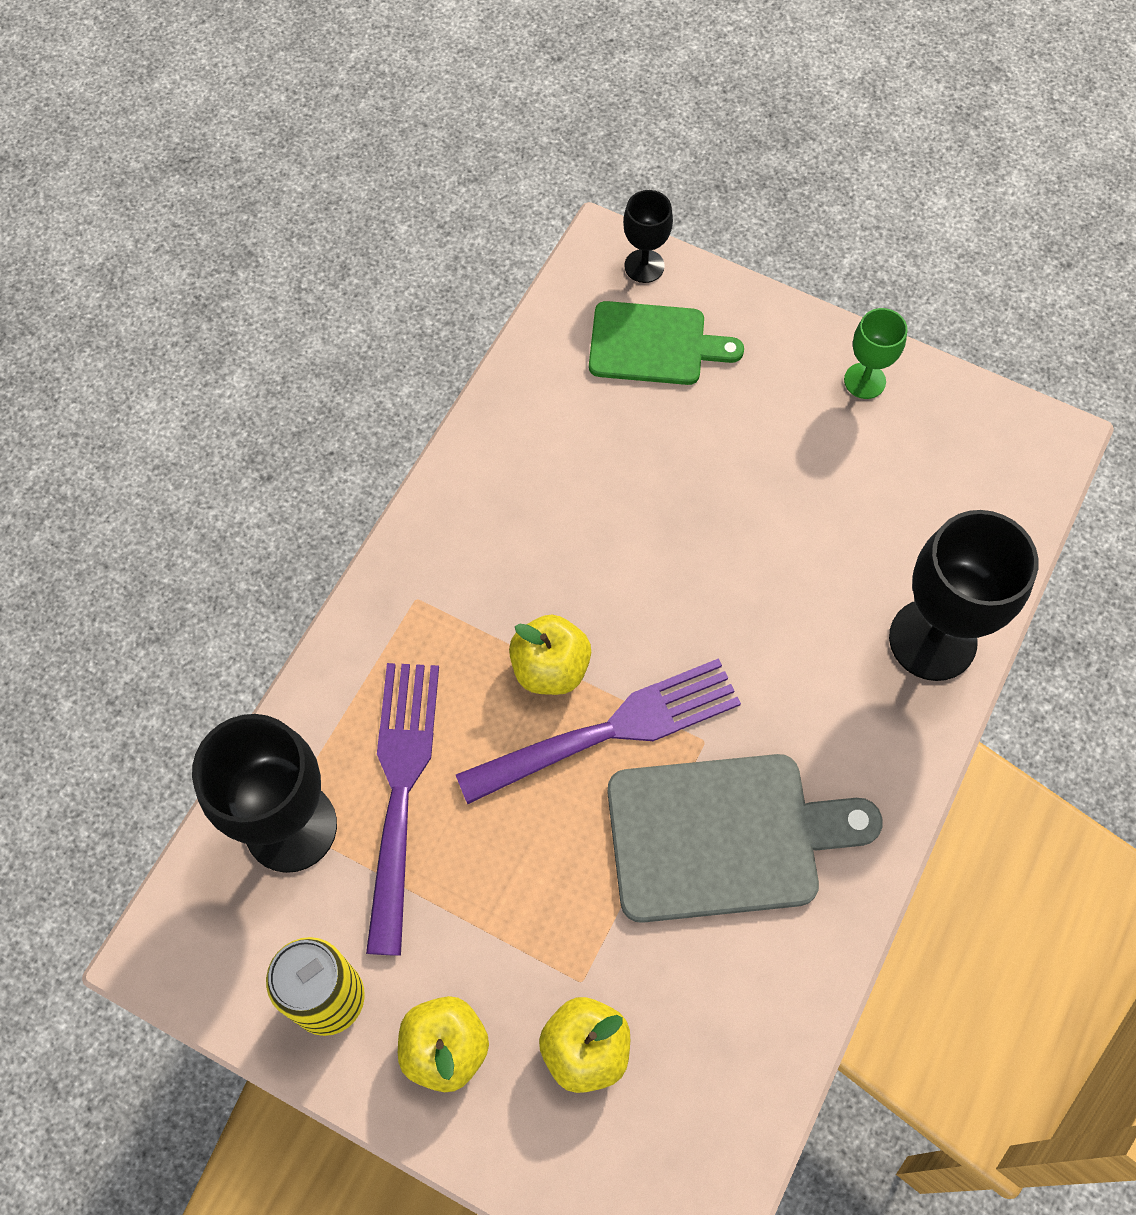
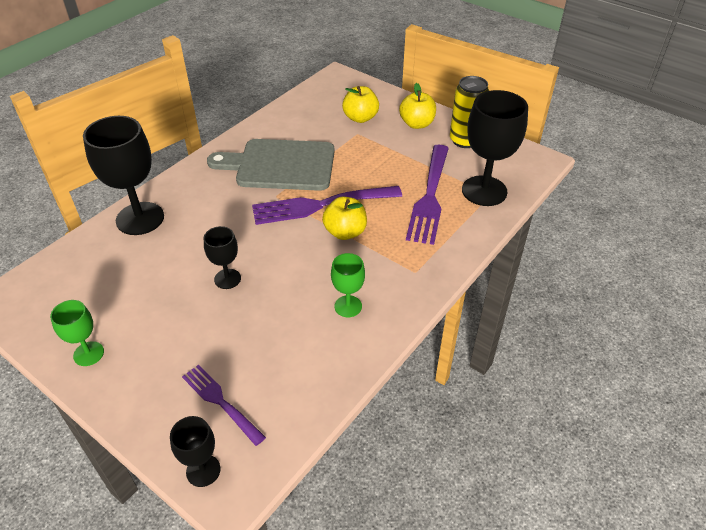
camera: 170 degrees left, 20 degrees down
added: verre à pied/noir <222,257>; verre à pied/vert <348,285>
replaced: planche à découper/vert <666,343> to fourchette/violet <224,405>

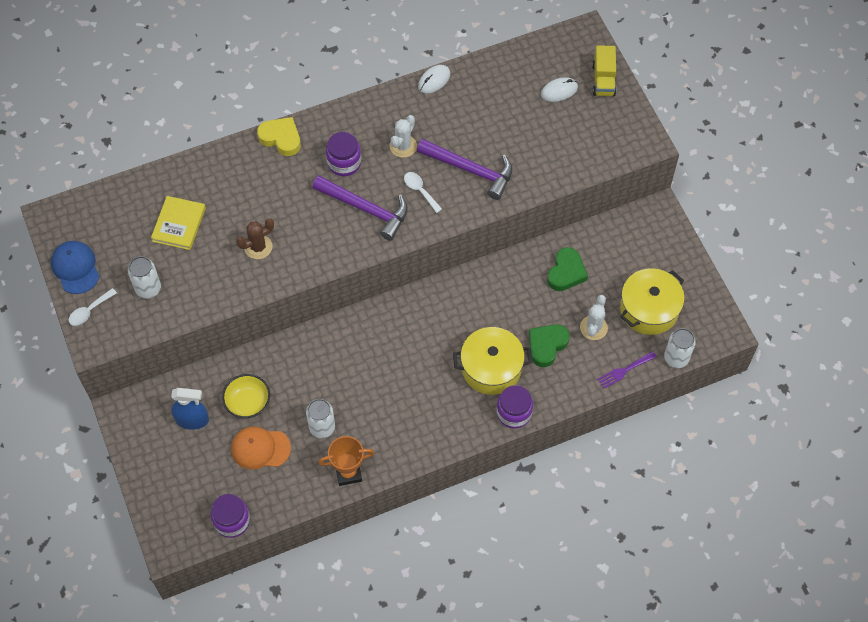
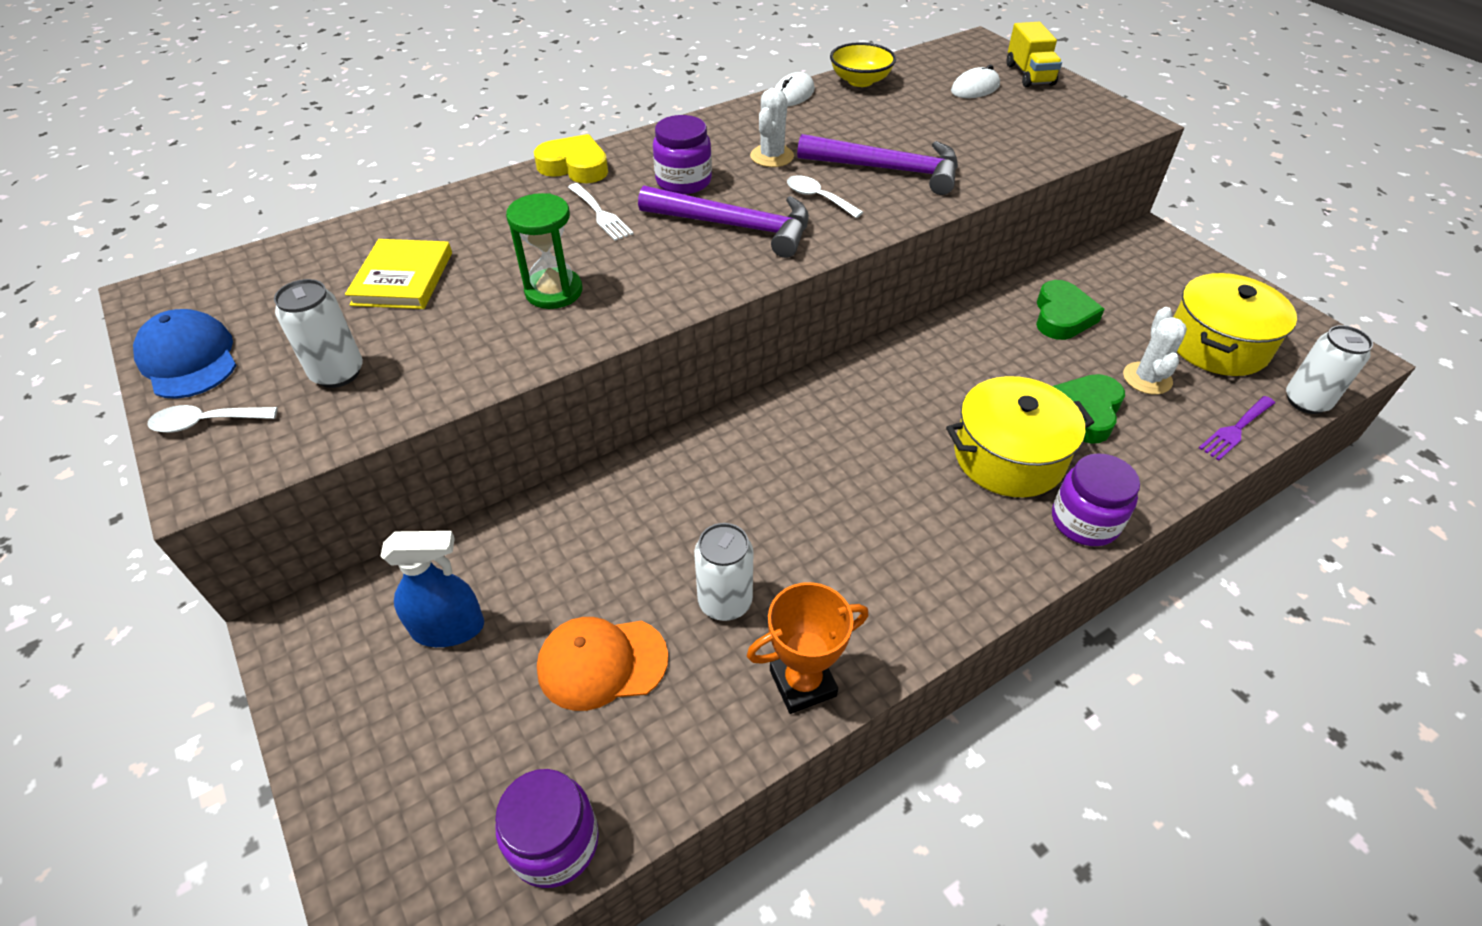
camera: 10 degrees left, 15 degrees down
added: fourchette/blanc <600,212>
moved: bol/jaune <246,396> to <863,64>
replaced: cactus/marron <255,238> to sablier/vert <544,251>
turned: cuillère/blanc <93,307> = <213,419> 45 degrees clockwise

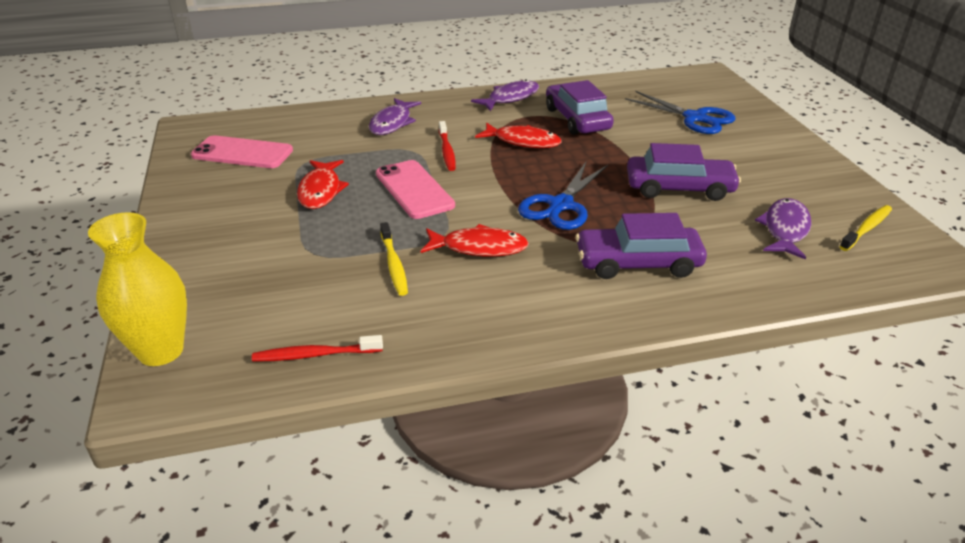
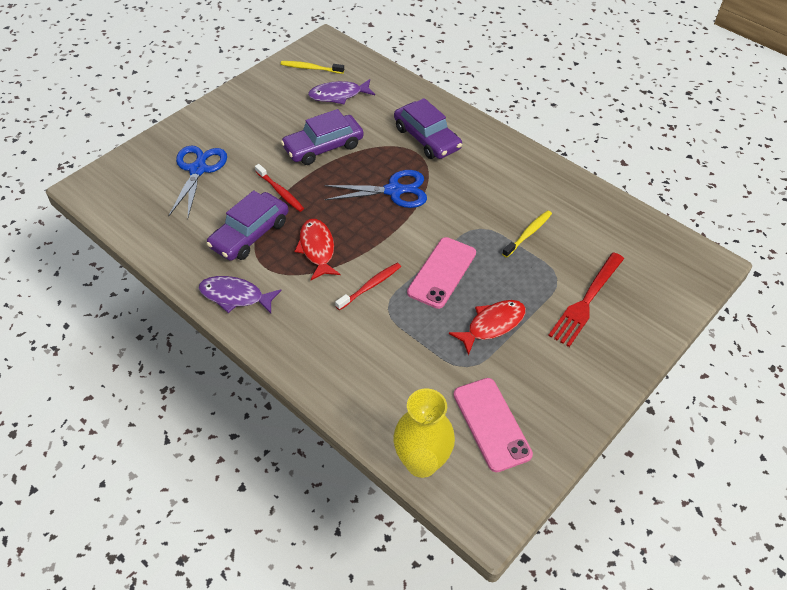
camera: 125 degrees left, 15 degrees up
removed: poisson/violet <395,116>; poisson/rouge <475,240>
added: fourchette/rouge <586,299>
moved: vase/jaune <137,289> to <424,433>; brosse à dents/rouge <317,348> to <279,188>
turned: voiture/violet <684,172> = <322,137> 90 degrees counterclockwise

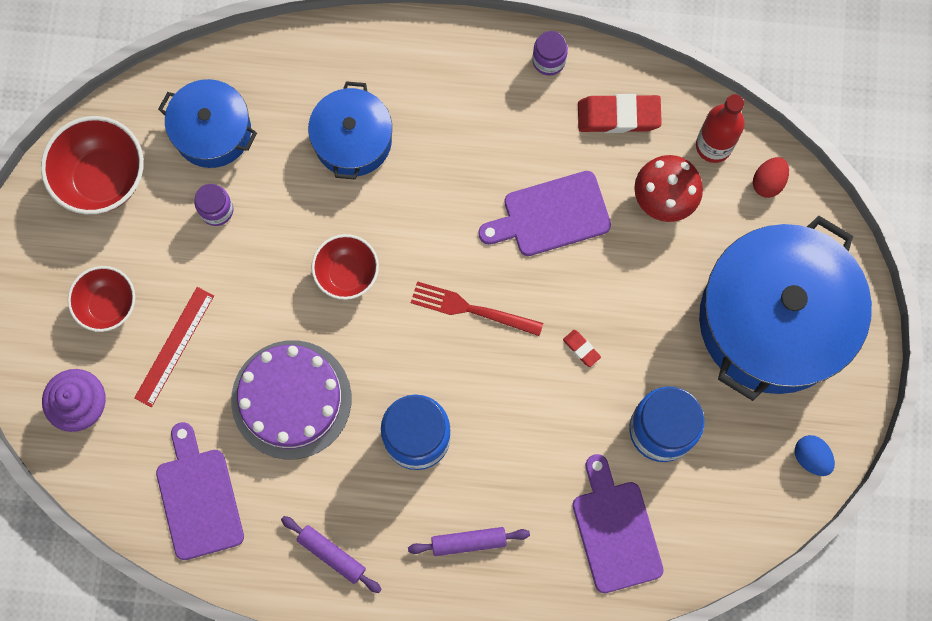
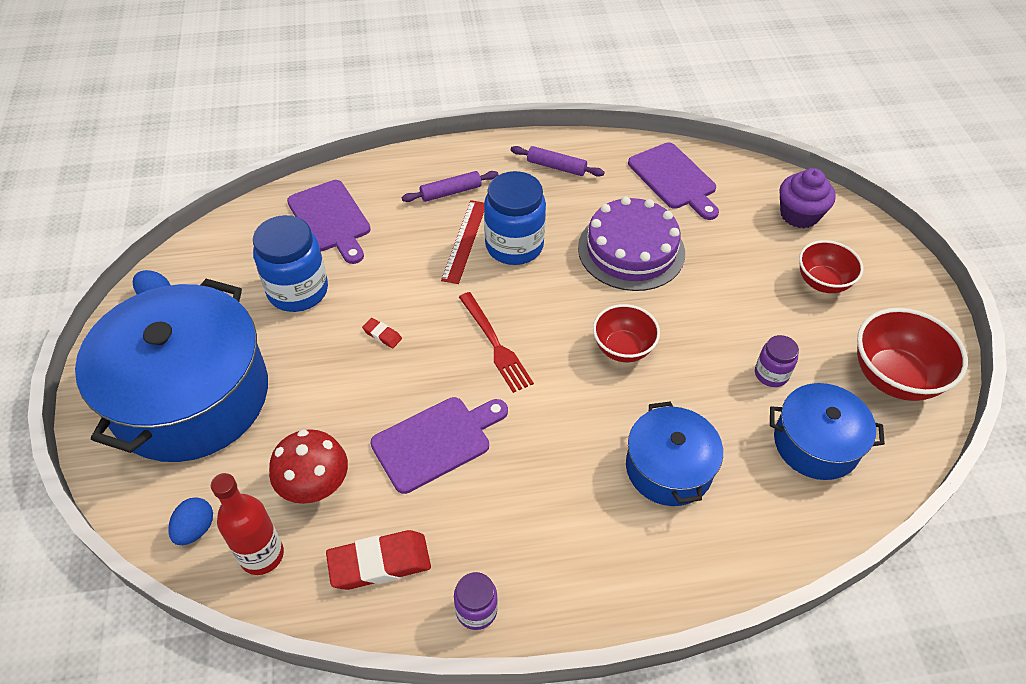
camera: 165 degrees right, 25 degrees down
moved: règle/rouge <174,347> to <462,242>
recoloured: œuf/rouge <771,177> to œuf/bleu <190,521>
turned: fourchette/rouge <477,308> = <496,342> 60 degrees clockwise

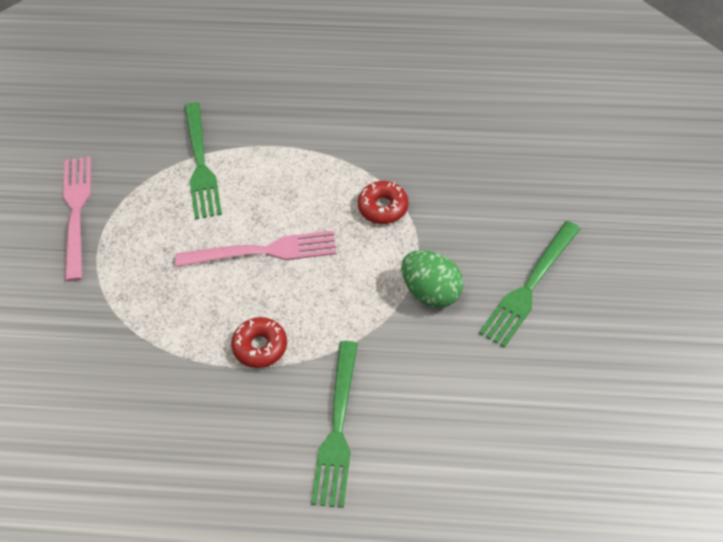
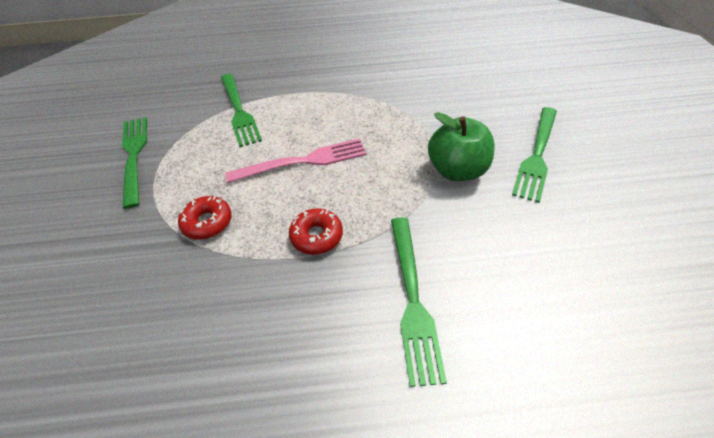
camera: 10 degrees left, 5 degrees down
moved: beignet/rouge <383,202> to <204,217>
replaced: œuf/vert <432,279> to pomme/vert <461,146>
recoloured: fourchette/rose <77,219> to fourchette/vert <134,163>

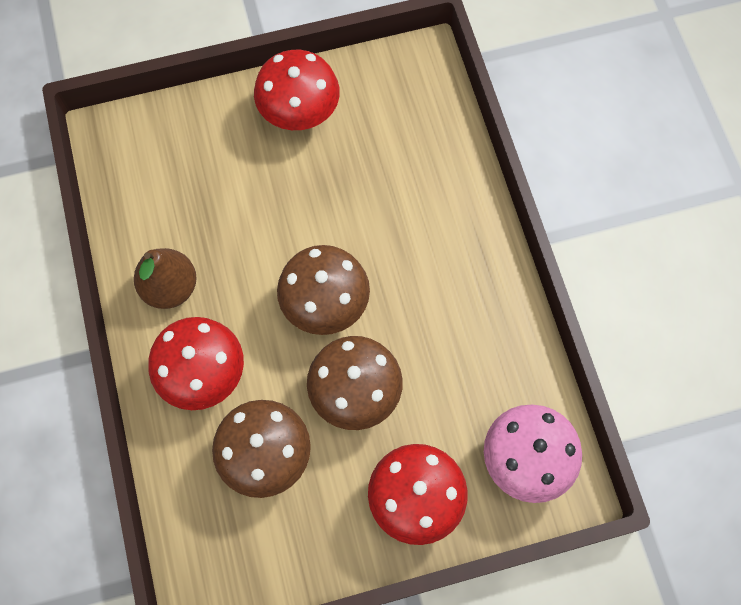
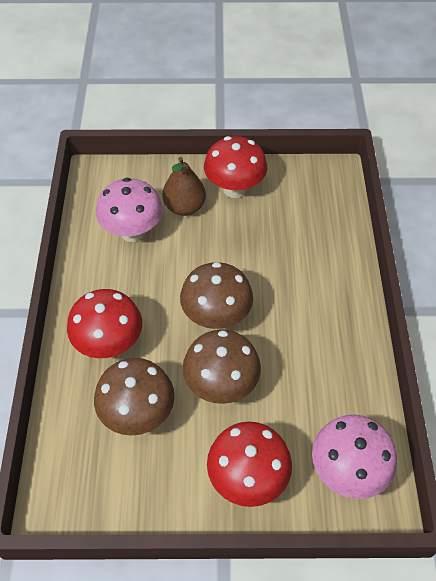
camera: 15 degrees right, 15 degrees down
added: champignon/rose <129,210>
moved: poire/marron <165,278> to <184,186>

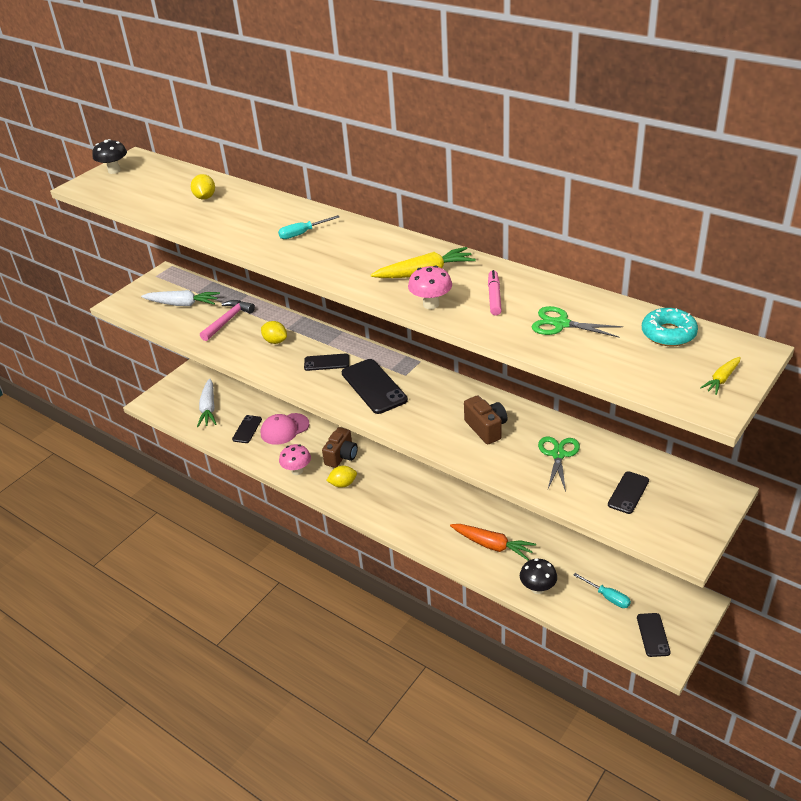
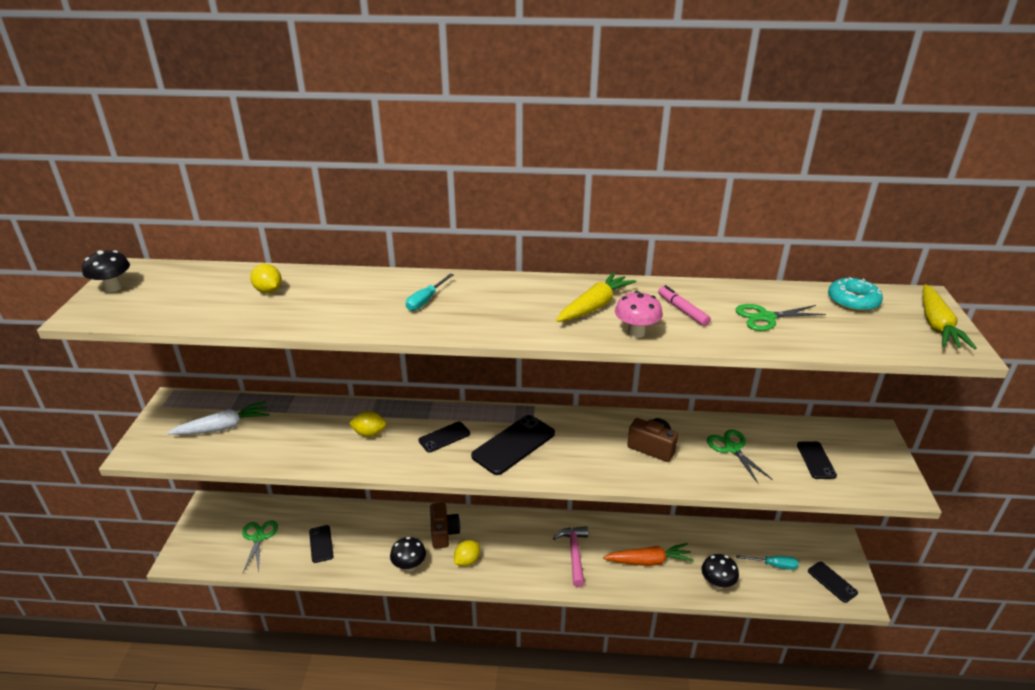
camera: 35 degrees left, 5 degrees down
removed: casquette/rose <285,429>
moved: marteau/rose <227,320> to <570,556>
replaced: carotte/blanc <206,403> to ciseaux/vert <260,546>
recoloured: champignon/rose <295,459> to champignon/noir <408,554>
turned: téléphone/noir <375,386> = <513,445> 75 degrees counterclockwise
resized: carotte/jaune <720,376> = <950,316> x1.86

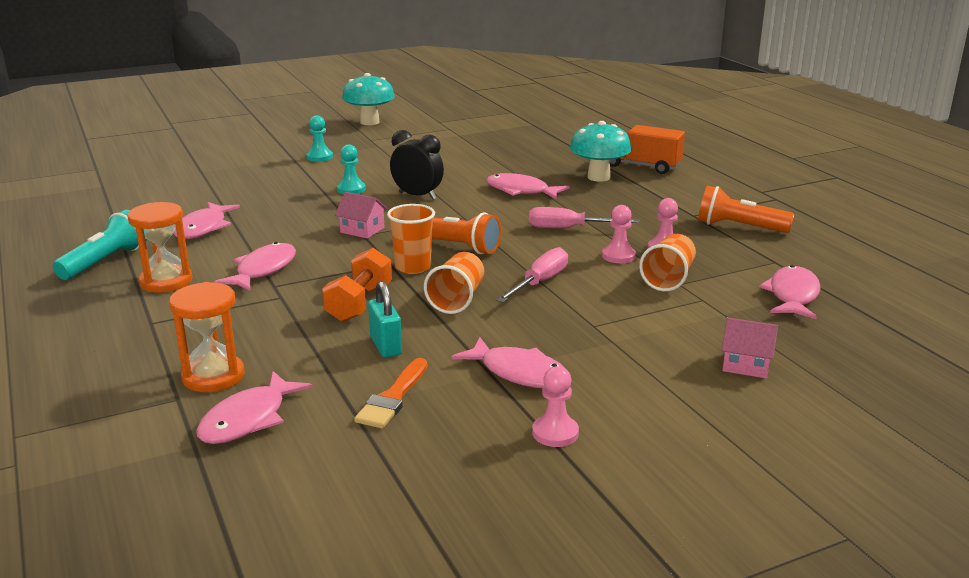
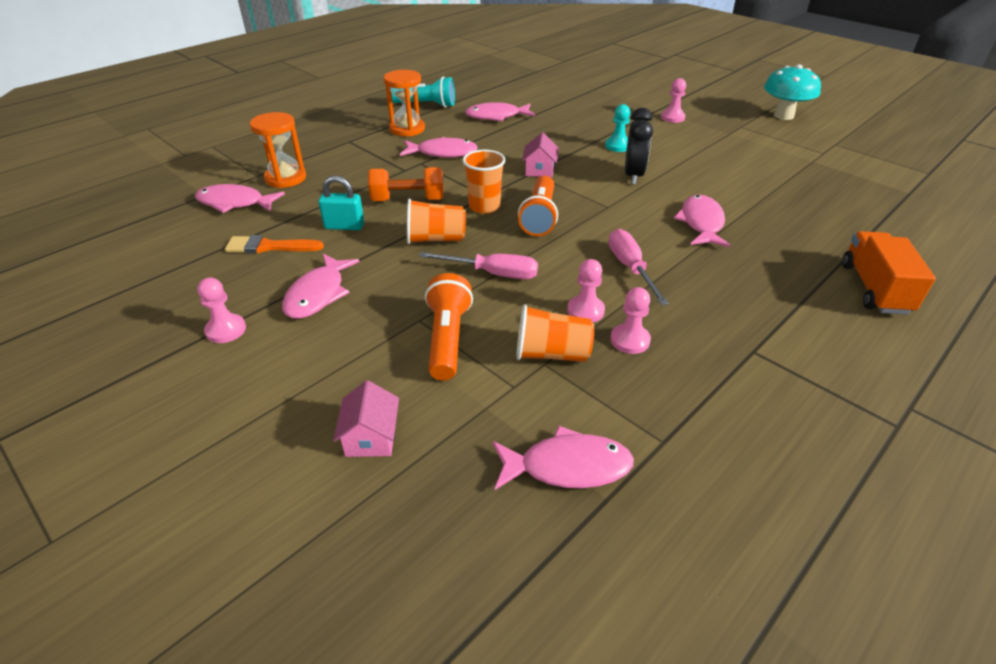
camera: 70 degrees right, 15 degrees up
removed: champignon/turquoise <601,151>
moved: lampe de poche/orange <746,209> to <449,327>
recoloured: pion/turquoise <319,138> to pion/rose <673,100>
turned: cadenas/turquoise <385,319> = <341,202> 45 degrees clockwise

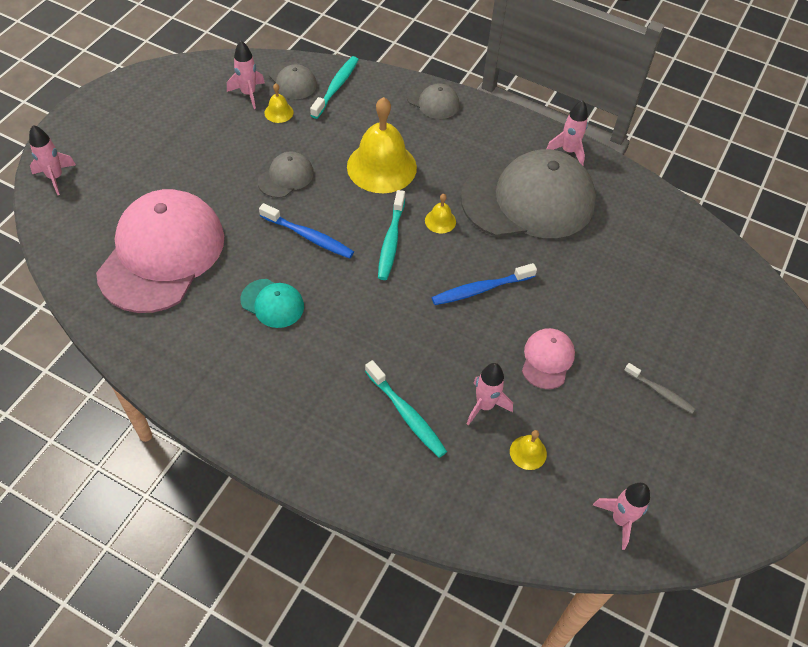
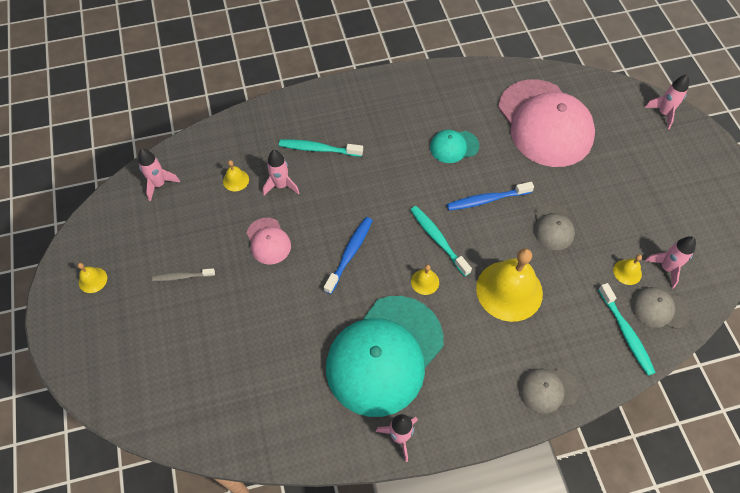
camera: 140 degrees right, 5 degrees up
added: cloche/jaune <92,278>
recoloured: casquette/gris <528,193> to casquette/turquoise <385,356>

